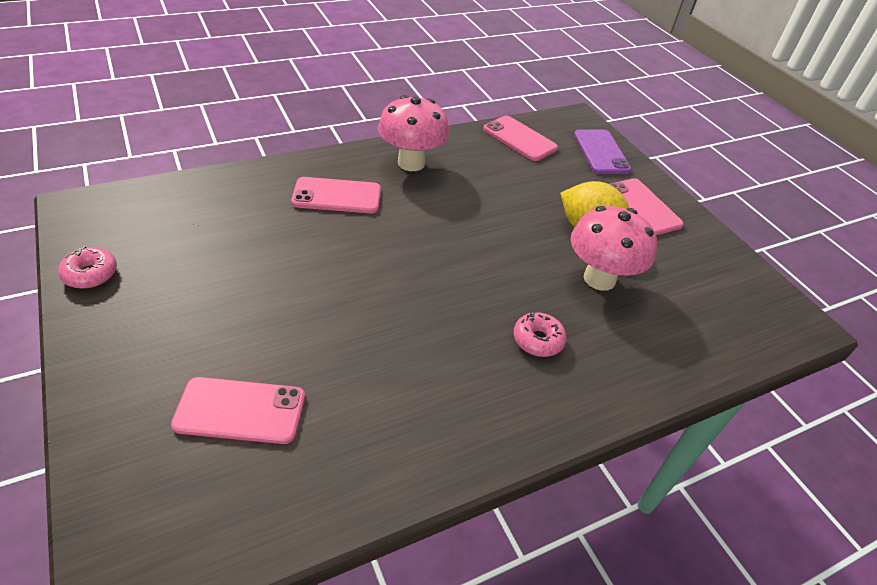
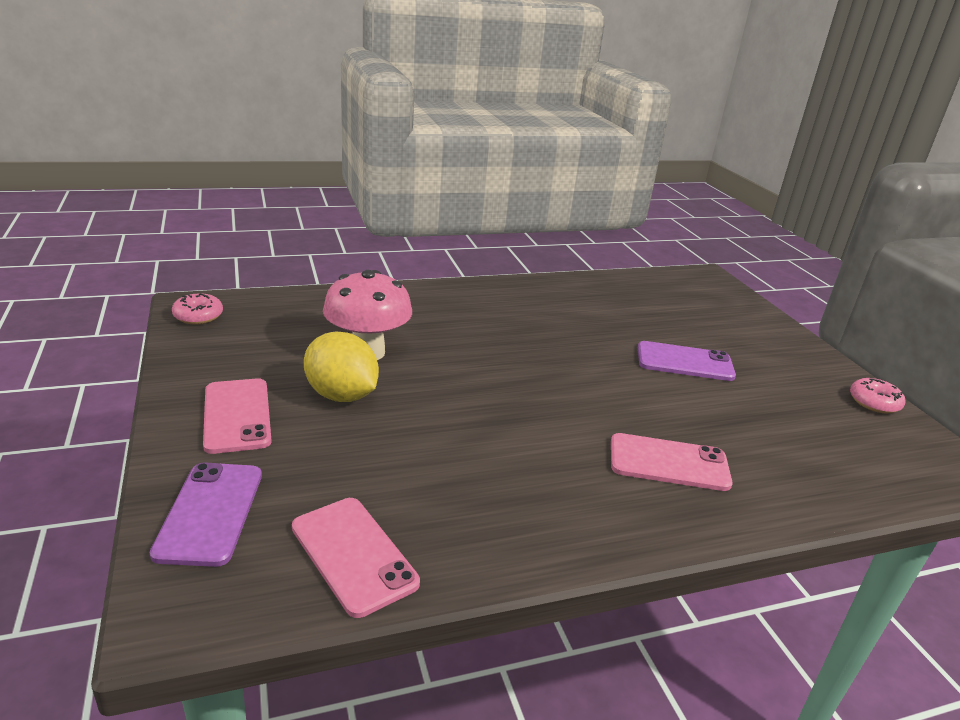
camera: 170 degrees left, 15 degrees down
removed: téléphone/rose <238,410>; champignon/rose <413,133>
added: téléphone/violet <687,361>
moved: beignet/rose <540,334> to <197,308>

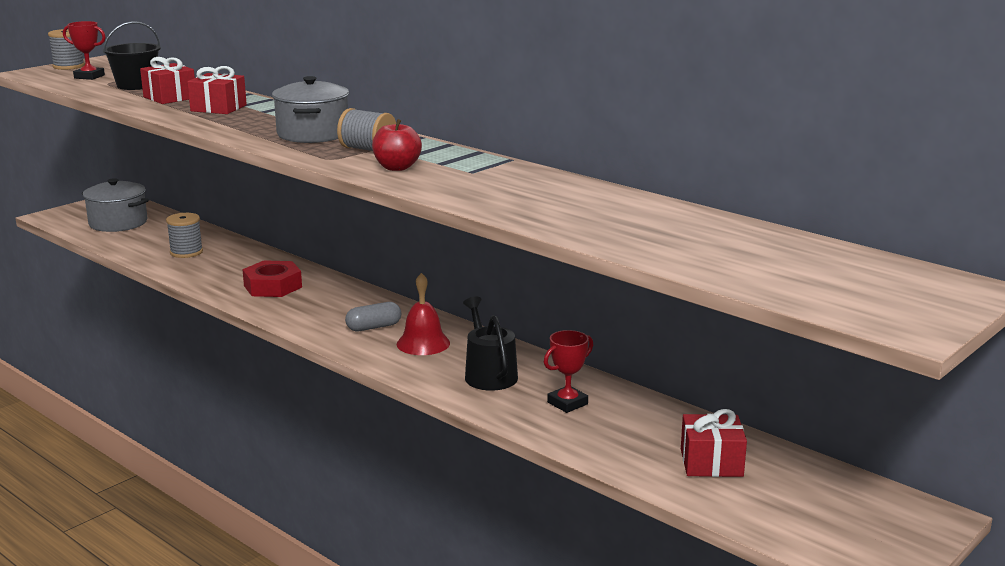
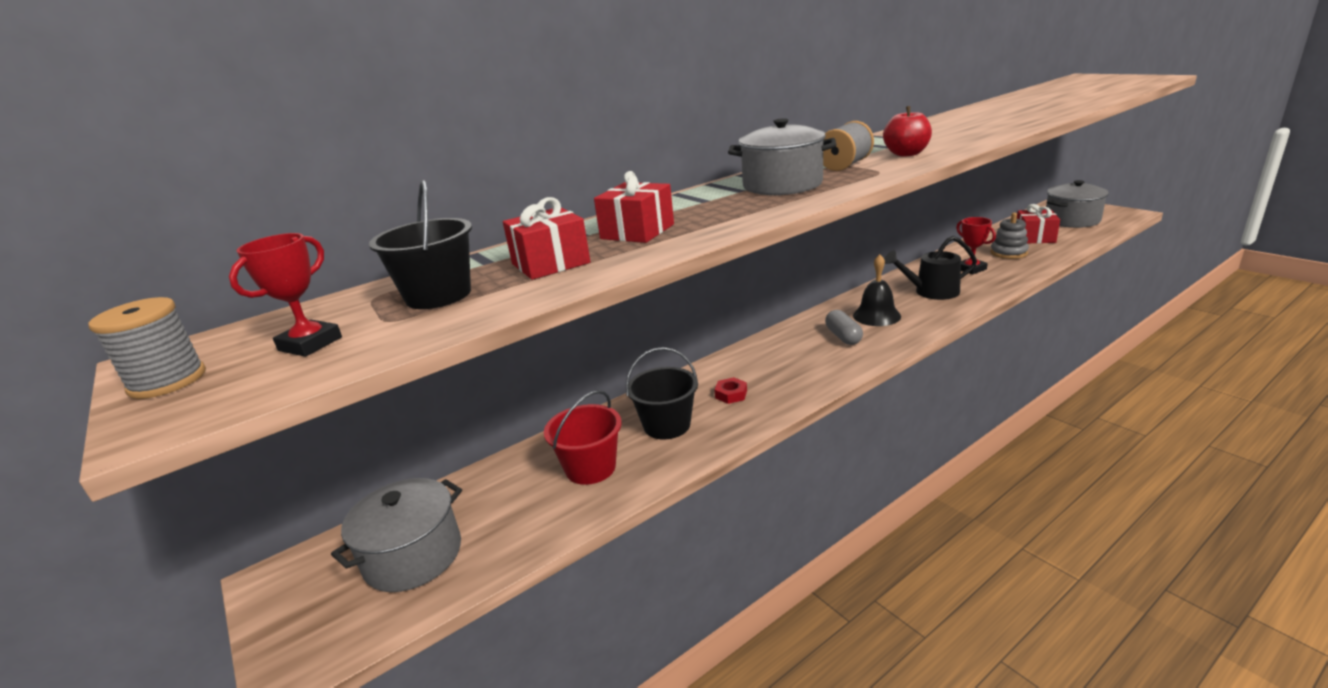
camera: 75 degrees left, 5 degrees up
added: seau/noir <662,393>; jouet à empiler/gris <1009,236>; marmite/gris <1077,204>
replaced: bobine/gris <184,235> to seau/rouge <583,437>
recoloured: cloche/rouge <423,314> to cloche/noir <877,290>
resized: écrou/rouge <272,278> = <731,390> x0.50

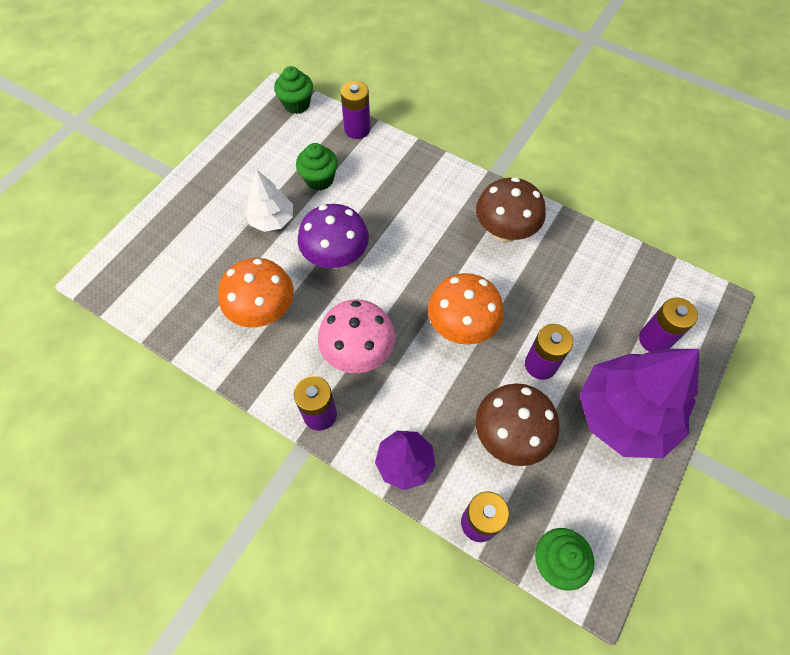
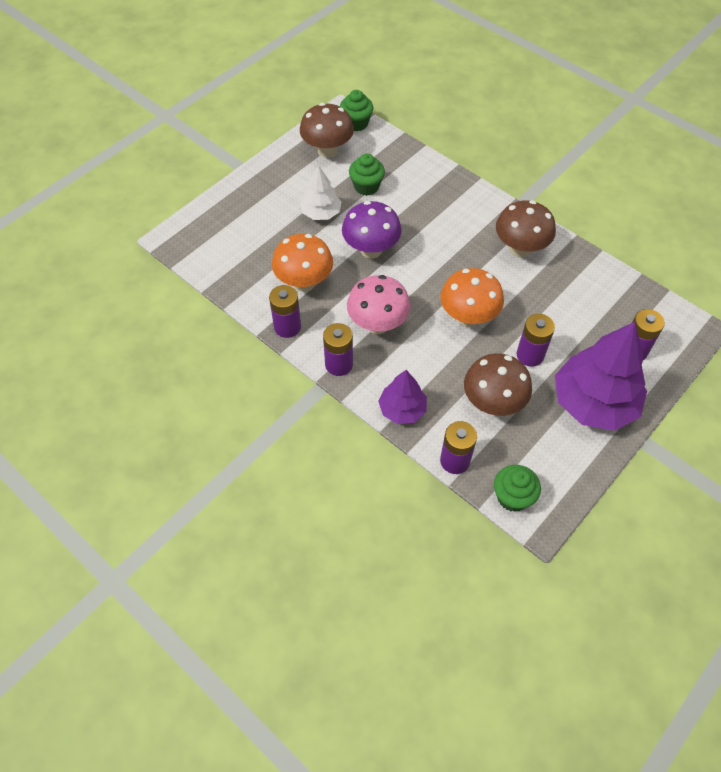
camera: 10 degrees right, 5 degrees down
added: champignon/marron <327,130>
moved: pile/violet <355,110> to <285,311>

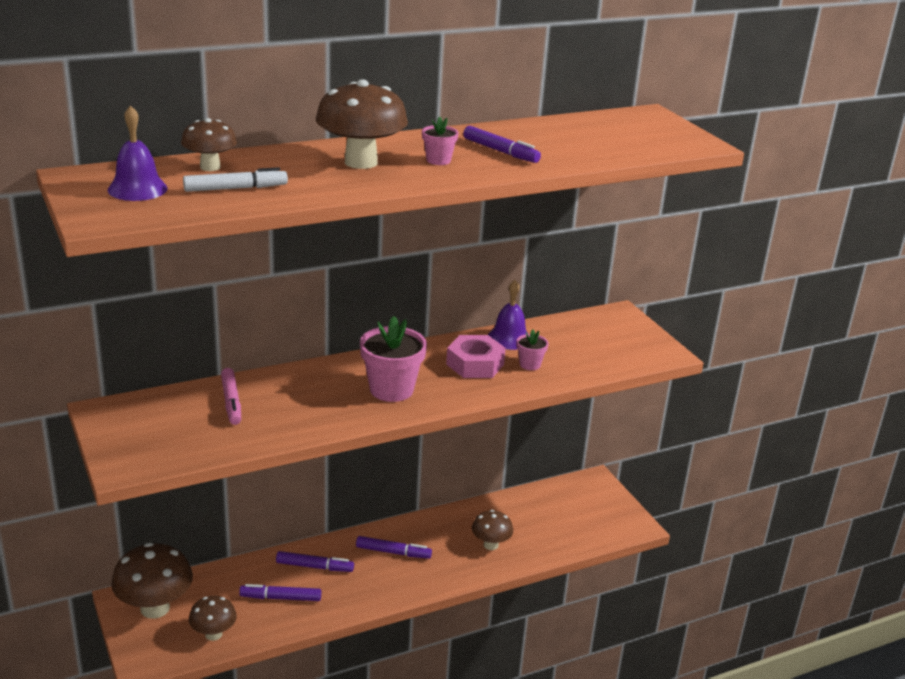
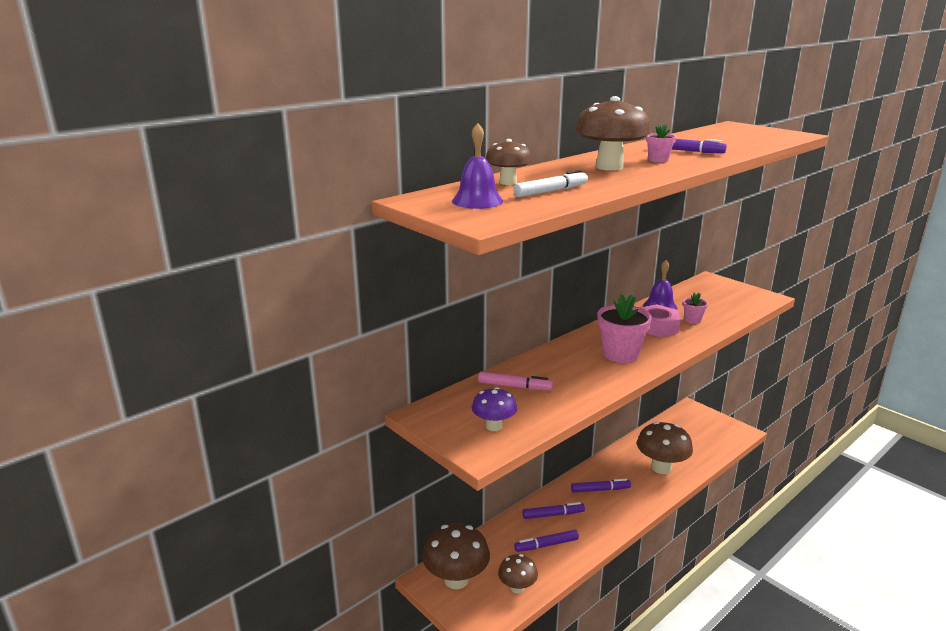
camera: 15 degrees left, 5 degrees down
added: champignon/violet <494,409>
turned: feutre/rose <231,396> = <515,381> 45 degrees counterclockwise
resized: champignon/marron <492,530> = <665,447> x1.71

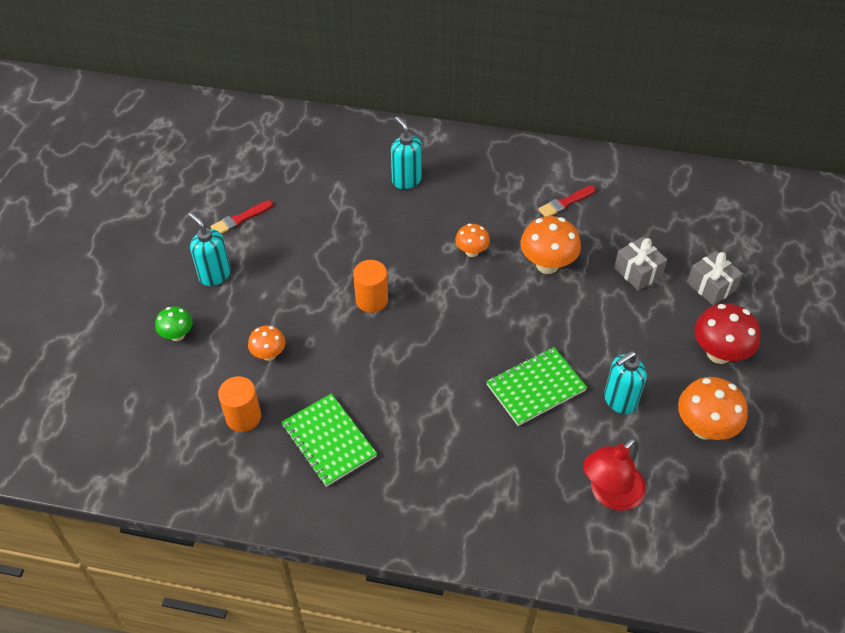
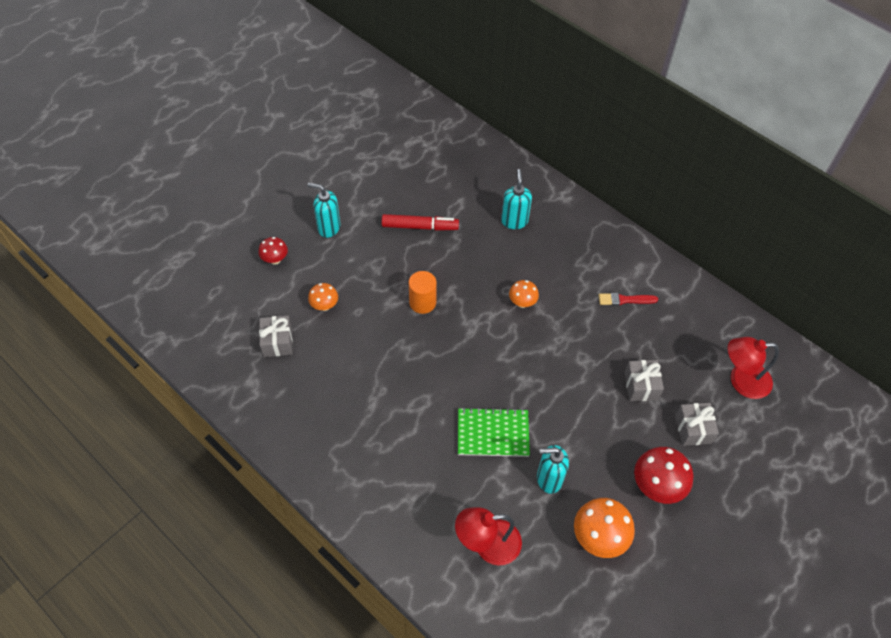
camera: 30 degrees right, 5 degrees up
removed: pinceau/rouge <241,217>; carnet/vert <329,440>; champignon/orange <550,245>
added: feutre/rouge <420,222>; lampe/rouge <753,368>
replaced: cylindre/orange <239,404> to cadeau/gris <276,336>
recoloured: champignon/vert <174,323> to champignon/rouge <273,251>
turned: distributeur de savon/turquoise <209,249> = <324,210> 60 degrees counterclockwise

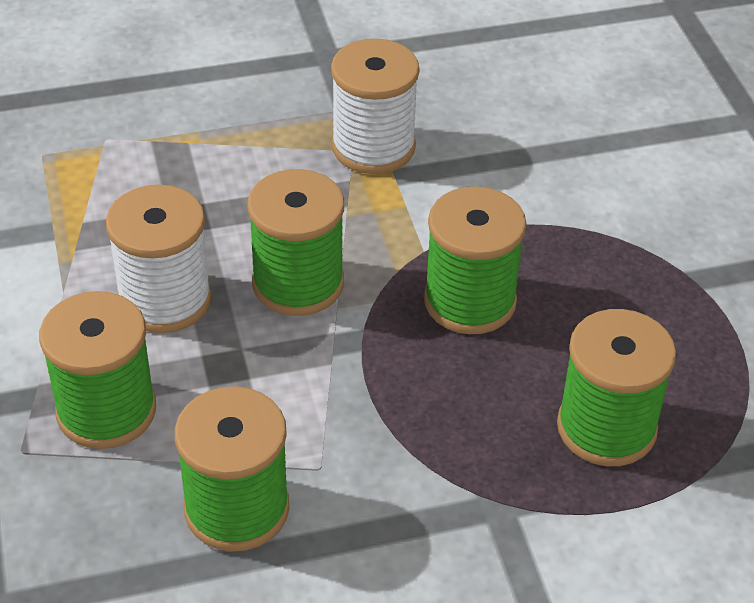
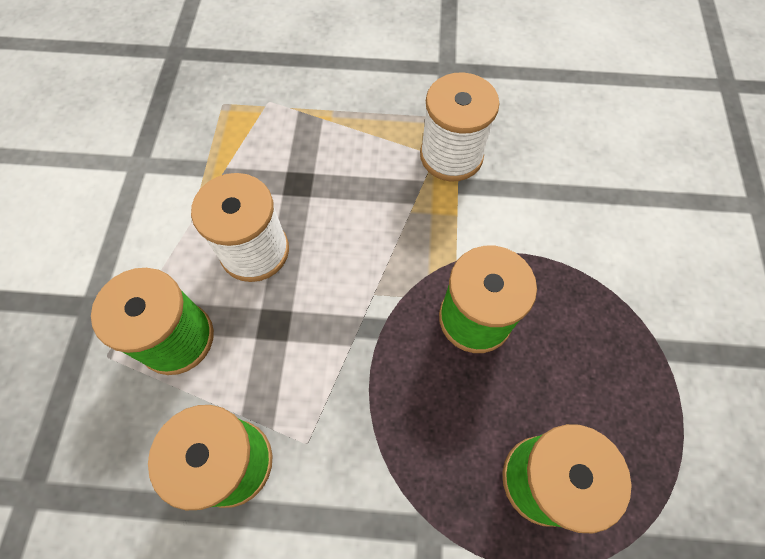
camera: 20 degrees right, 20 degrees up
removed: bobine/vert <295,242>

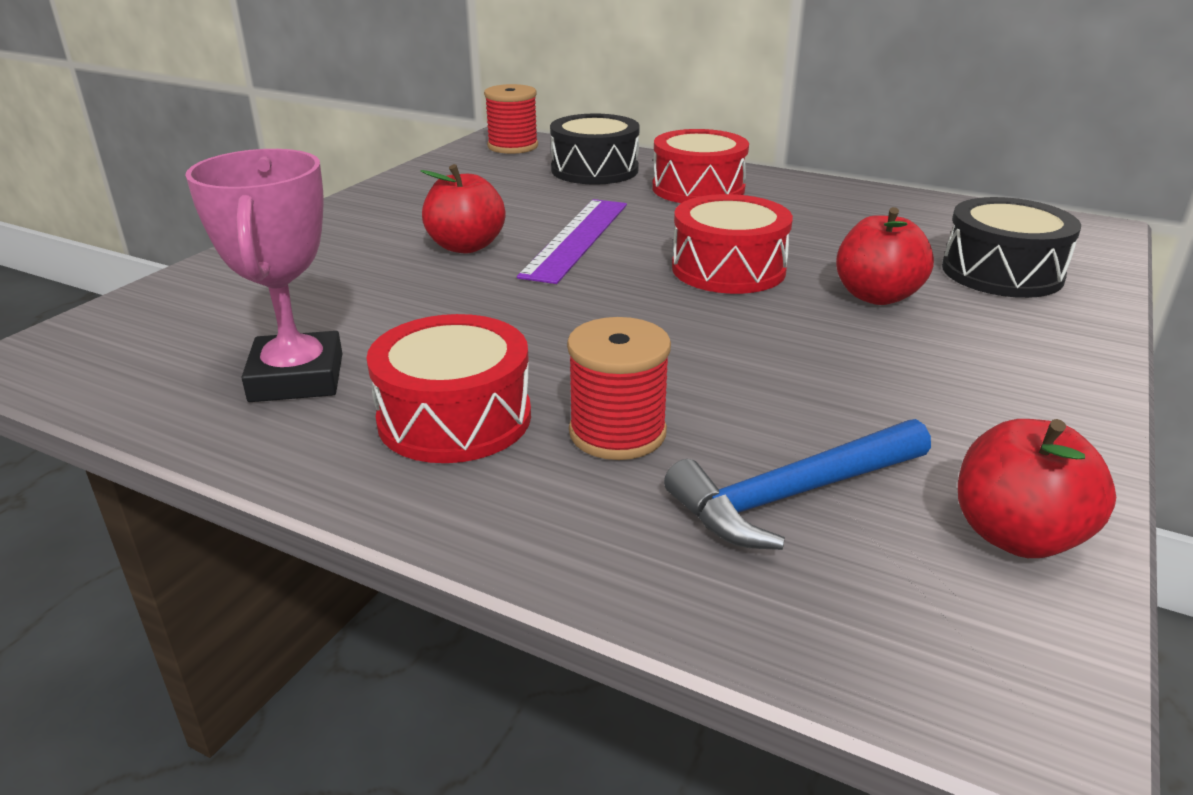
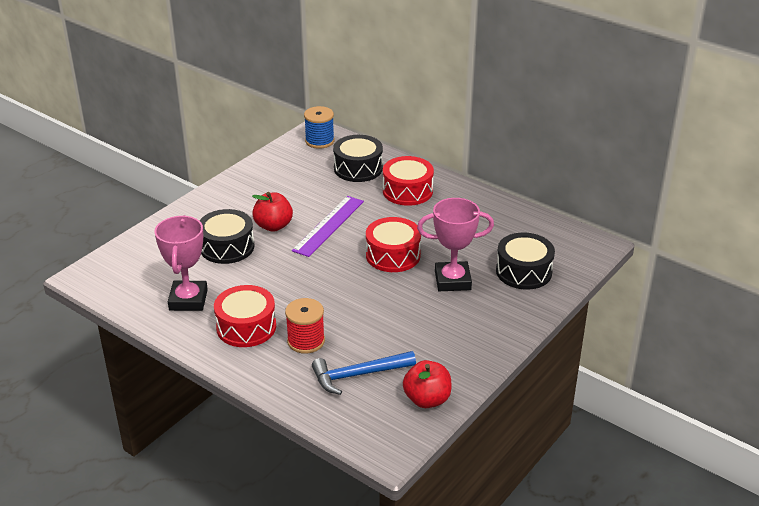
camera: 10 degrees right, 5 degrees up
added: tambour/noir <226,236>
replaced: pomme/rouge <885,256> to trophée/rose <455,244>
recoloured: bobine/rouge <511,119> to bobine/bleu <319,127>

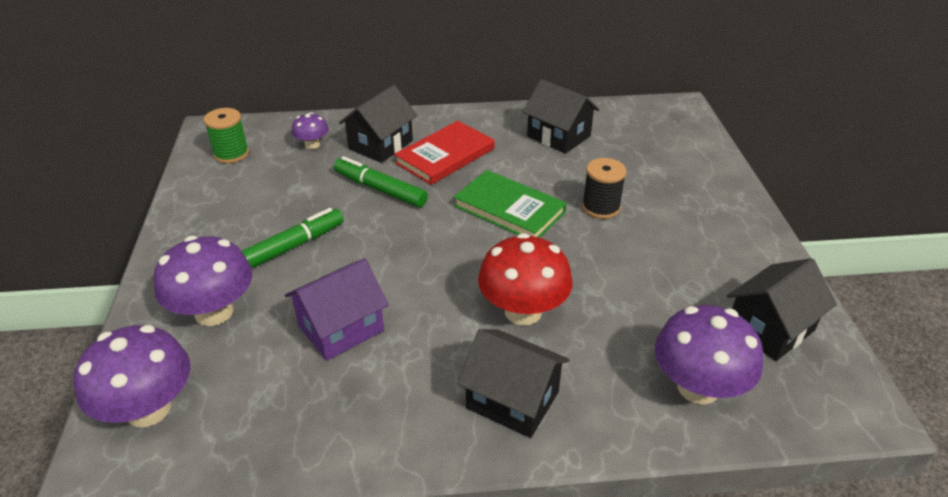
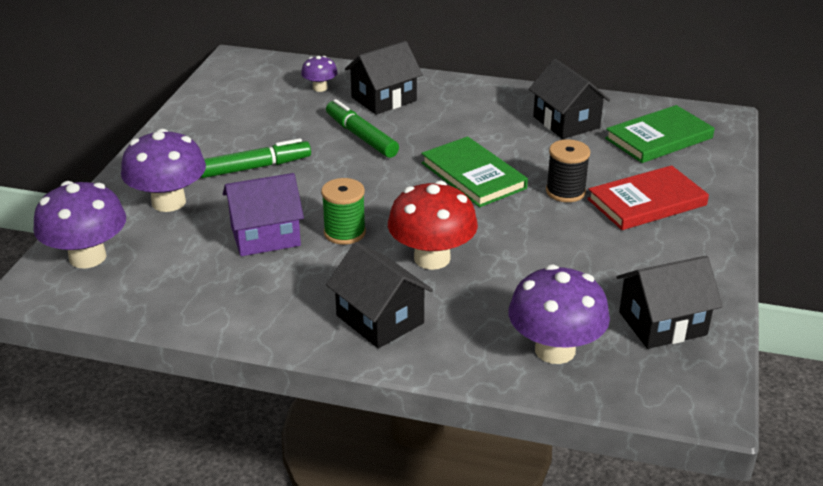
camera: 20 degrees right, 5 degrees down
added: livre/vert <660,134>
moved: bobine/vert <226,135> to <343,211>; livre/rouge <444,153> to <648,197>

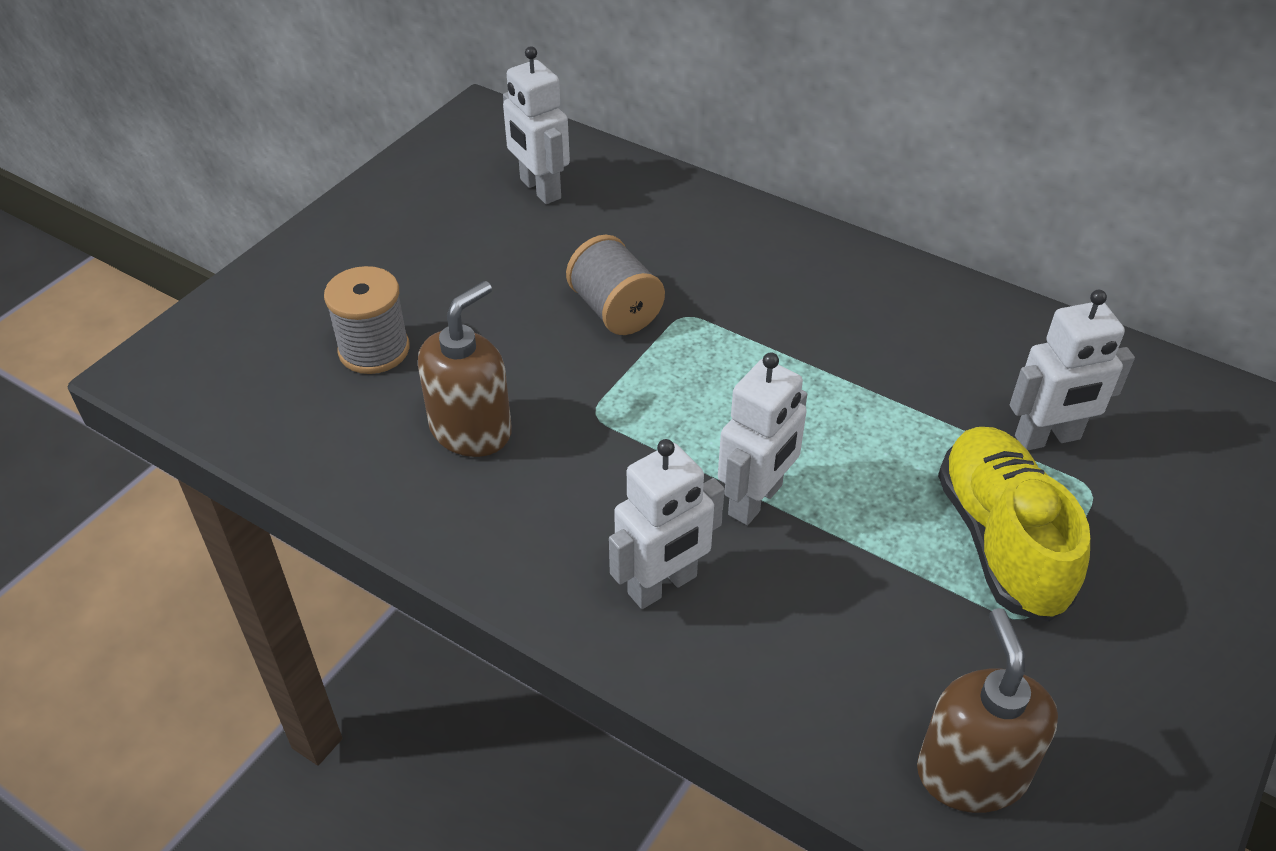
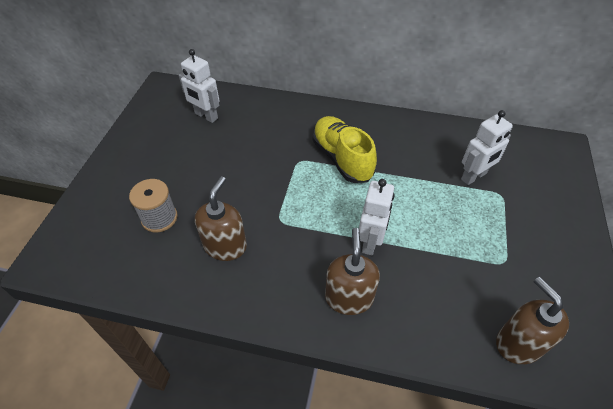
camera: 20 degrees left, 5 degrees up
removed: bobine/gris <615,285>
moved: chaussure/jaune <1014,524> to <344,149>
replaced: robot/blanc <667,524> to distributeur de savon/marron <352,271>

